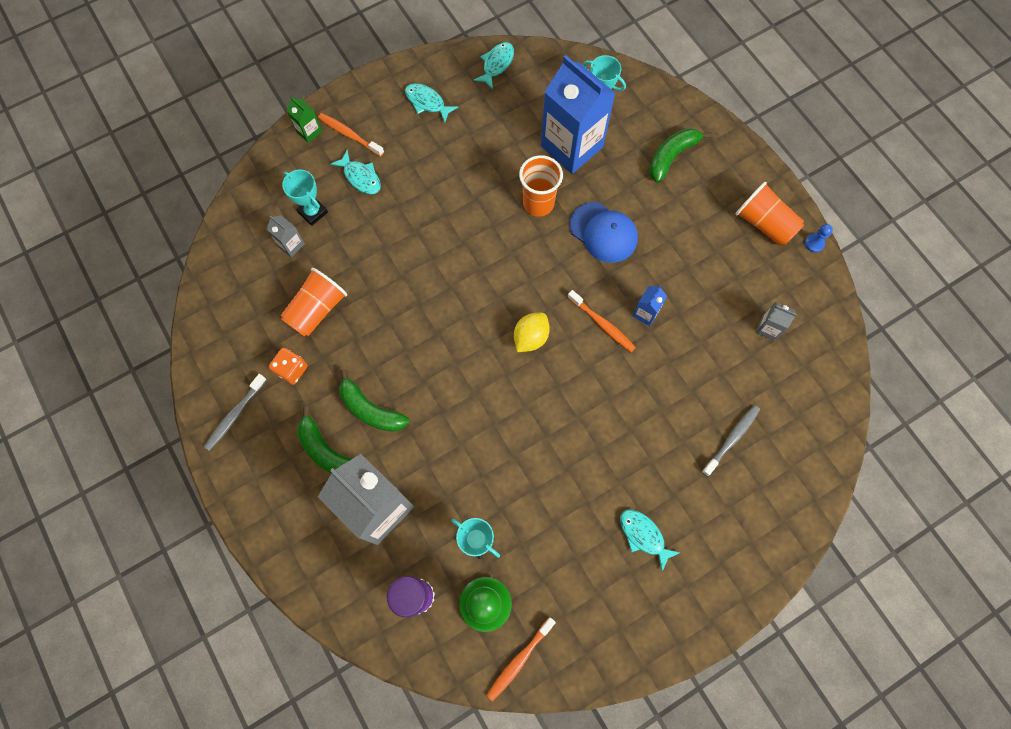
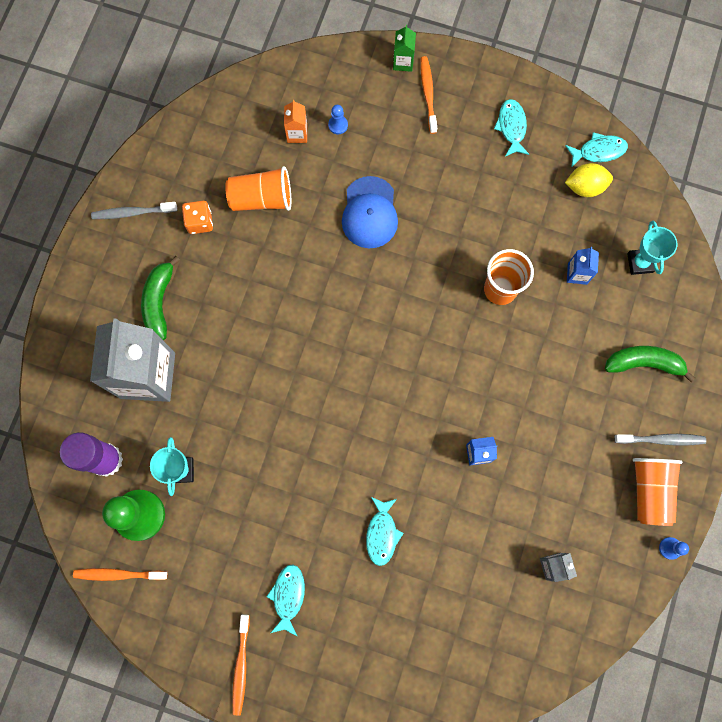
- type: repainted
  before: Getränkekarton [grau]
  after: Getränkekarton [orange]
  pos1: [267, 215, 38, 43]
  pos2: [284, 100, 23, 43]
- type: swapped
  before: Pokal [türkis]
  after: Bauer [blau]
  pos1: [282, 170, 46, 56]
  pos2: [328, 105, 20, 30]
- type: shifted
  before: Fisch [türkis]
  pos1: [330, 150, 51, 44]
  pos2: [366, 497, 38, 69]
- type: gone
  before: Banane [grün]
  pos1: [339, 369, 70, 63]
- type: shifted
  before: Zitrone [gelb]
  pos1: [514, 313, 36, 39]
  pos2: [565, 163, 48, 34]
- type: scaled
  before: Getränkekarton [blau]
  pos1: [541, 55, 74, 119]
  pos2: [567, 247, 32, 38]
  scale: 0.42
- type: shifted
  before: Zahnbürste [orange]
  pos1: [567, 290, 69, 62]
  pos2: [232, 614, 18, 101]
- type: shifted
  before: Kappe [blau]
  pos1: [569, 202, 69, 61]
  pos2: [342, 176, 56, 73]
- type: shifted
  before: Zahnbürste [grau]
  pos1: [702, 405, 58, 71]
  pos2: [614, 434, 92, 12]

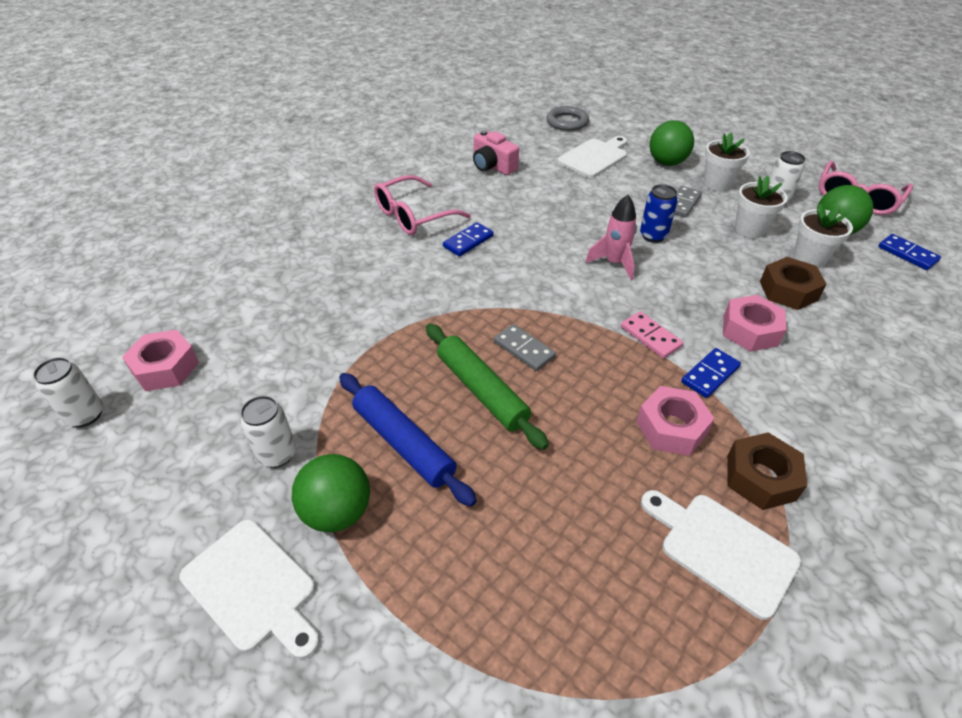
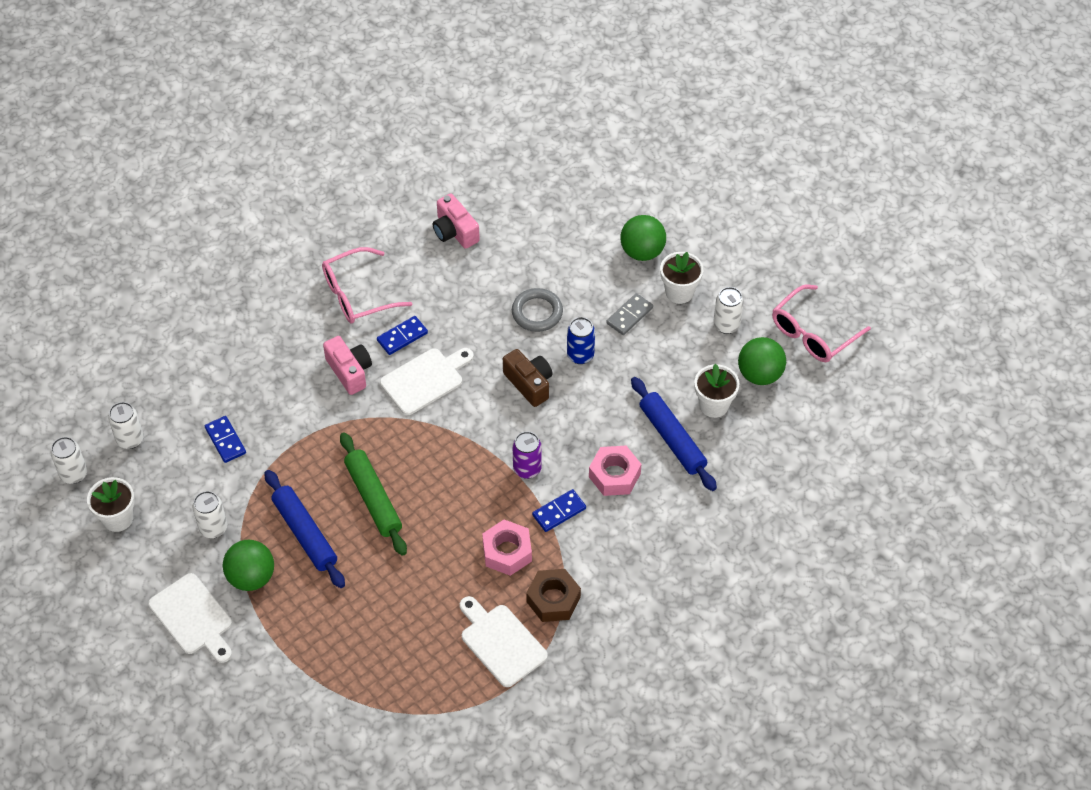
- type: swapped
  before: Sechskantmutter [rosa]
  after: Dose [weiß]
  pos1: [122, 330, 77, 61]
  pos2: [108, 402, 36, 47]
- type: gone
  before: Dominostein [grau]
  pos1: [494, 324, 62, 47]
- type: shifted
  before: Ring [grau]
  pos1: [547, 106, 42, 25]
  pos2: [512, 288, 51, 44]
- type: shifted
  before: Schneidebrett [weiß]
  pos1: [557, 136, 70, 42]
  pos2: [380, 348, 94, 67]
- type: swapped
  before: Rakete [rosa]
  after: Kamera [braun]
  pos1: [585, 195, 52, 85]
  pos2: [503, 349, 50, 58]
- type: swapped
  before: Dominostein [rosa]
  after: Dose [lila]
  pos1: [621, 311, 62, 48]
  pos2: [512, 431, 30, 48]
- type: shifted
  before: Blumentopf [weiß]
  pos1: [735, 175, 53, 63]
  pos2: [87, 477, 48, 55]
- type: swapped
  before: Sechskantmutter [braun]
  after: Nudelholz [blau]
  pos1: [760, 257, 67, 53]
  pos2: [631, 377, 86, 114]
- type: shifted
  before: Dominostein [blau]
  pos1: [878, 234, 63, 36]
  pos2: [205, 416, 41, 47]
- type: new
  after: Kamera [rosa]
  pos2: [323, 336, 49, 59]

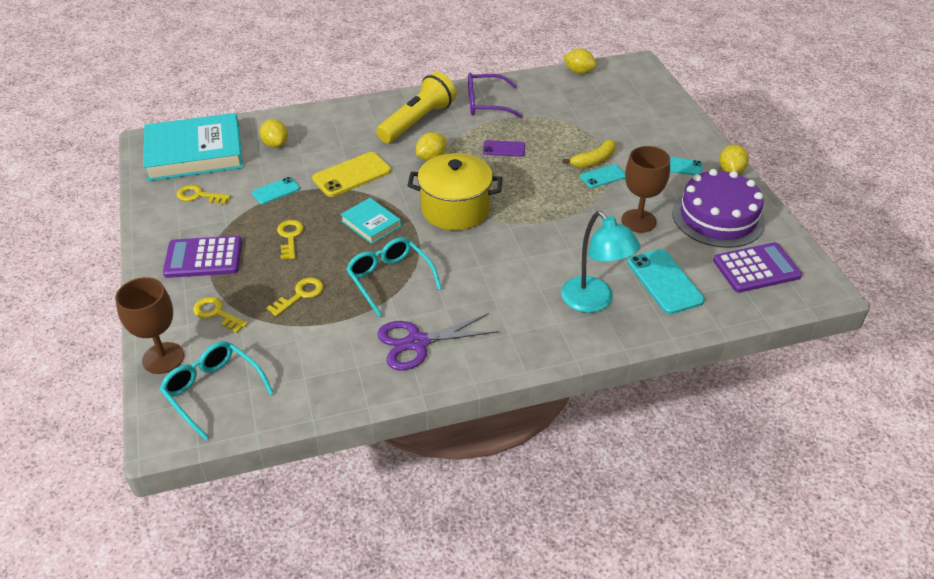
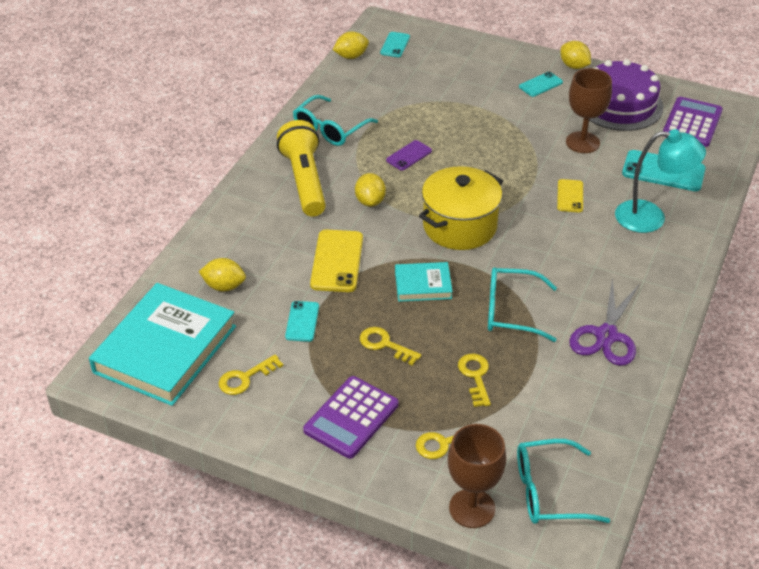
- type: repainted
  before: Brille [lila]
  after: Brille [türkis]
  pos1: [468, 73, 54, 45]
  pos2: [293, 95, 85, 51]
- type: gone
  before: Banane [gelb]
  pos1: [563, 140, 53, 28]
- type: shifted
  before: Handy [türkis]
  pos1: [580, 164, 45, 24]
  pos2: [380, 32, 30, 25]
- type: new
  after: Handy [gelb]
  pos2: [557, 179, 26, 33]

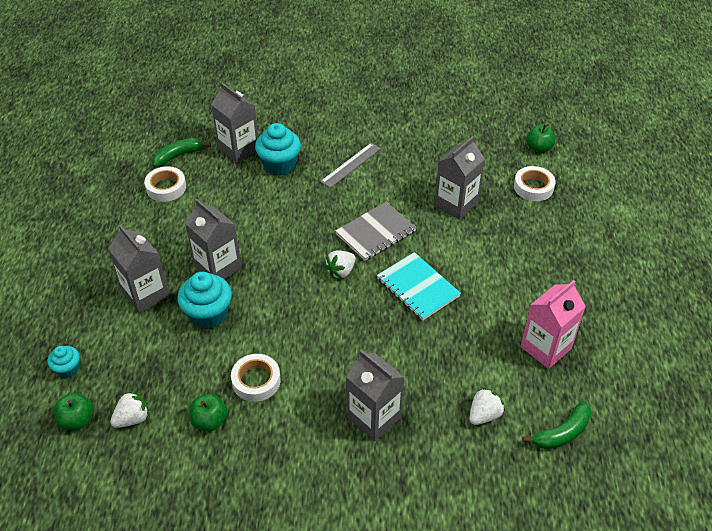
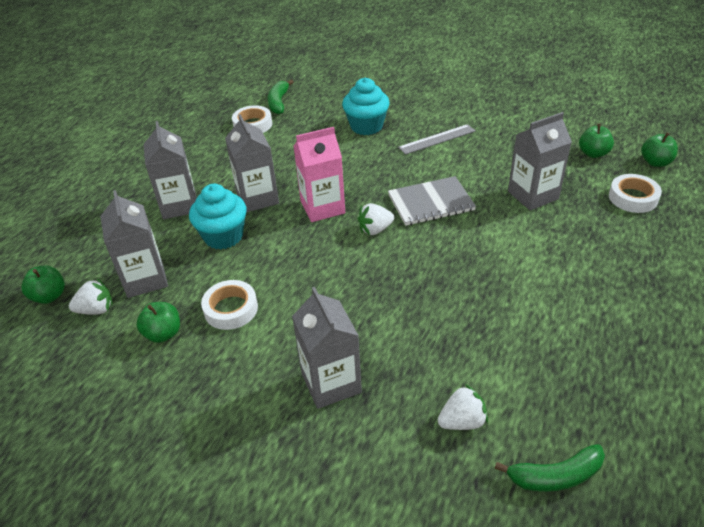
- type: gone
  before: Muffin [türkis]
  pos1: [48, 346, 32, 32]
- type: rotated
  before: Banane [grün]
  pos1: [152, 138, 59, 29]
  pos2: [268, 79, 25, 35]
  turn: -75
- type: shifted
  before: Getränkekarton [grau]
  pos1: [211, 83, 47, 80]
  pos2: [100, 190, 68, 108]
- type: gone
  before: Notizbuch [türkis]
  pos1: [377, 252, 84, 68]
- type: shifted
  before: Getränkekarton [rosa]
  pos1: [520, 280, 66, 89]
  pos2: [294, 127, 51, 95]
- type: new
  after: Apfel [grün]
  pos2: [579, 124, 35, 34]

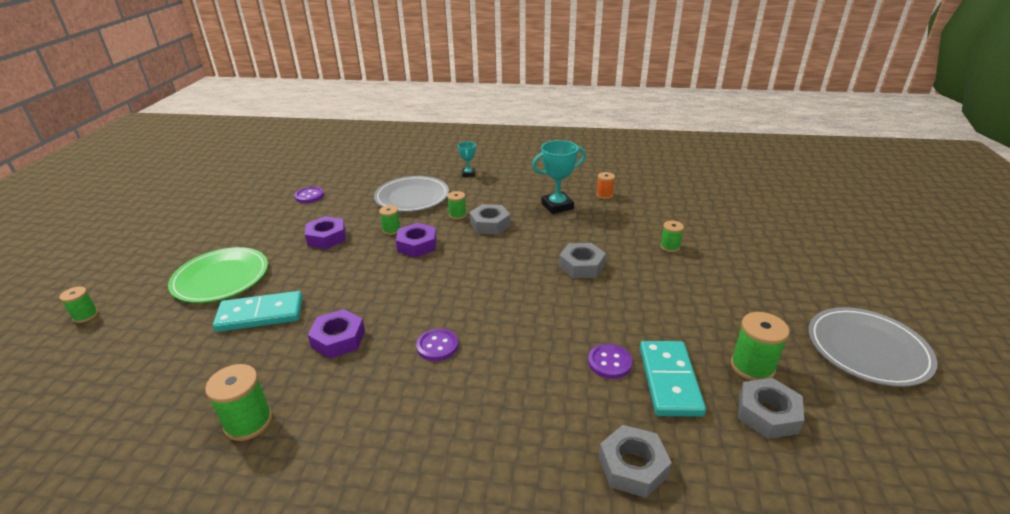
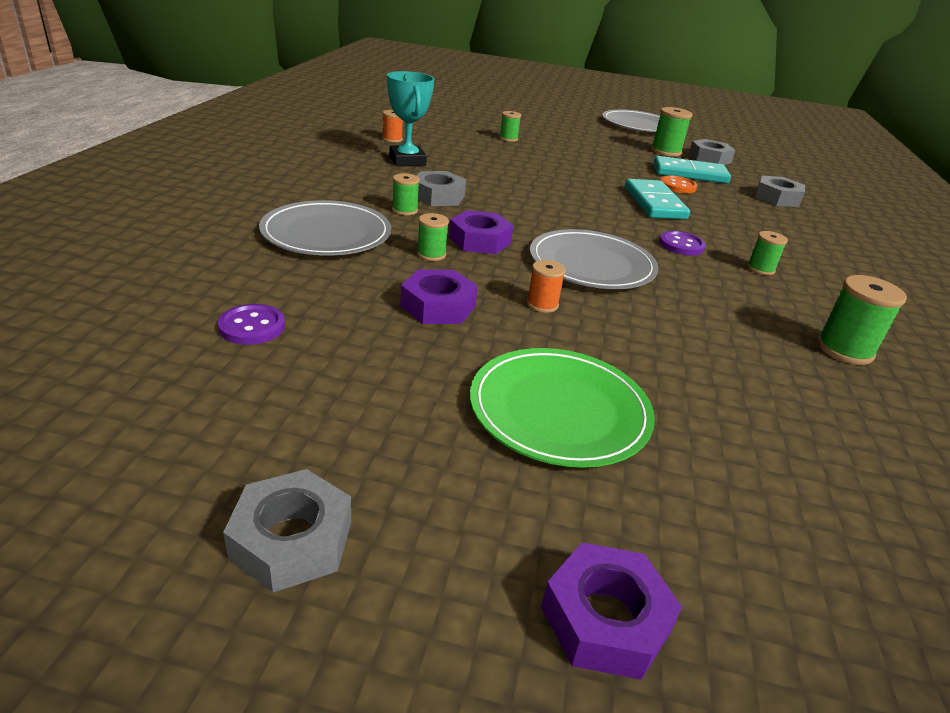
- type: shifted
  before: Garnrolle [grün]
  pos1: [59, 286, 39, 37]
  pos2: [747, 231, 41, 44]
- type: shifted
  before: Dominostein [türkis]
  pos1: [213, 291, 90, 41]
  pos2: [625, 179, 65, 41]
- type: shifted
  before: Sechskantmutter [lila]
  pos1: [308, 309, 57, 49]
  pos2: [541, 542, 141, 138]
- type: gone
  before: Pokal [türkis]
  pos1: [458, 142, 18, 35]
- type: shifted
  before: Sechskantmutter [grau]
  pos1: [559, 243, 47, 35]
  pos2: [223, 469, 128, 123]
- type: repainted
  before: Knopf [lila]
  after: Knopf [orange]
  pos1: [588, 344, 44, 35]
  pos2: [660, 175, 37, 18]
- type: new
  after: Garnrolle [orange]
  pos2: [527, 260, 39, 53]
- type: new
  after: Teller [grau]
  pos2: [530, 229, 128, 60]

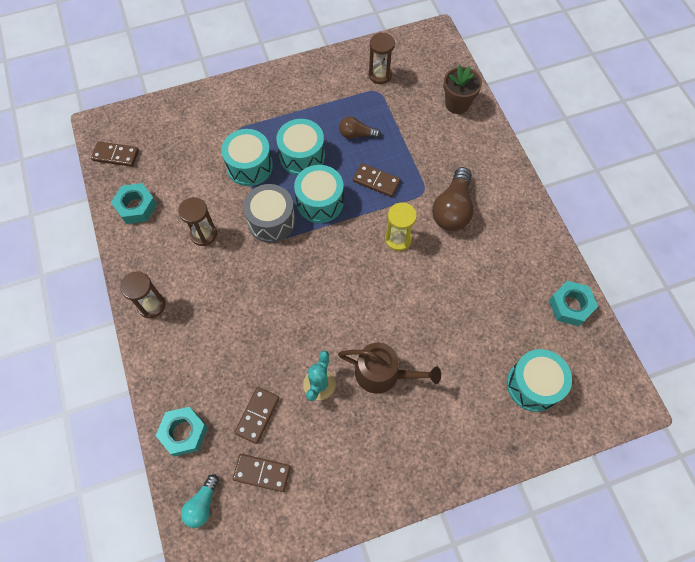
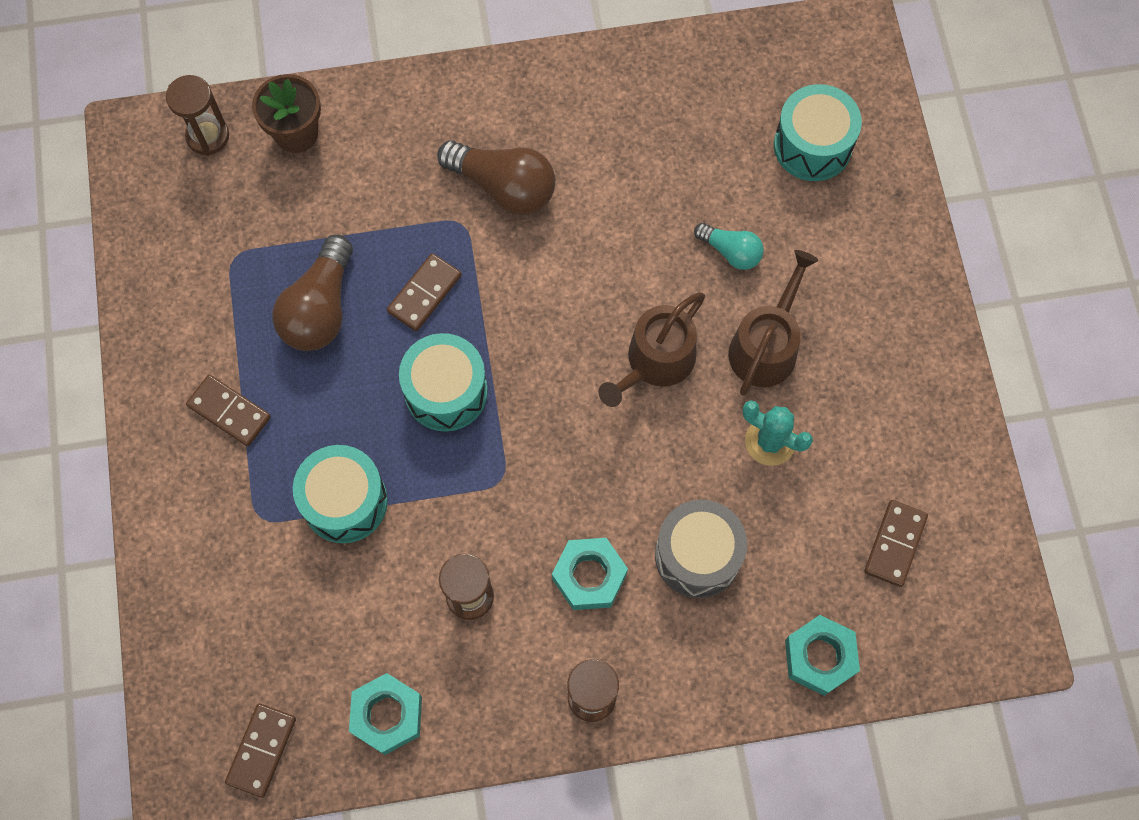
- type: shifted
  before: Glühbirne [türkis]
  pos1: [181, 474, 38, 54]
  pos2: [694, 223, 70, 47]
- type: shifted
  before: Dominostein [braun]
  pos1: [234, 387, 45, 57]
  pos2: [186, 375, 85, 71]
- type: shifted
  before: Trommel [grau]
  pos1: [243, 184, 53, 59]
  pos2: [655, 499, 92, 99]
- type: gone
  before: Trommel [türkis]
  pos1: [276, 119, 49, 56]
- type: scaled
  before: Glühbirne [braun]
  pos1: [339, 116, 42, 23]
  pos2: [272, 235, 81, 116]
  scale: 1.74
- type: shifted
  before: Sanduhr [braun]
  pos1: [368, 33, 27, 51]
  pos2: [166, 75, 63, 81]
- type: gone
  before: Sanduhr [gelb]
  pos1: [385, 203, 32, 48]
- type: shifted
  before: Sechskantmutter [türkis]
  pos1: [549, 281, 49, 45]
  pos2: [552, 538, 76, 72]
- type: new
  after: Gießkanne [braun]
  pos2: [598, 292, 107, 115]

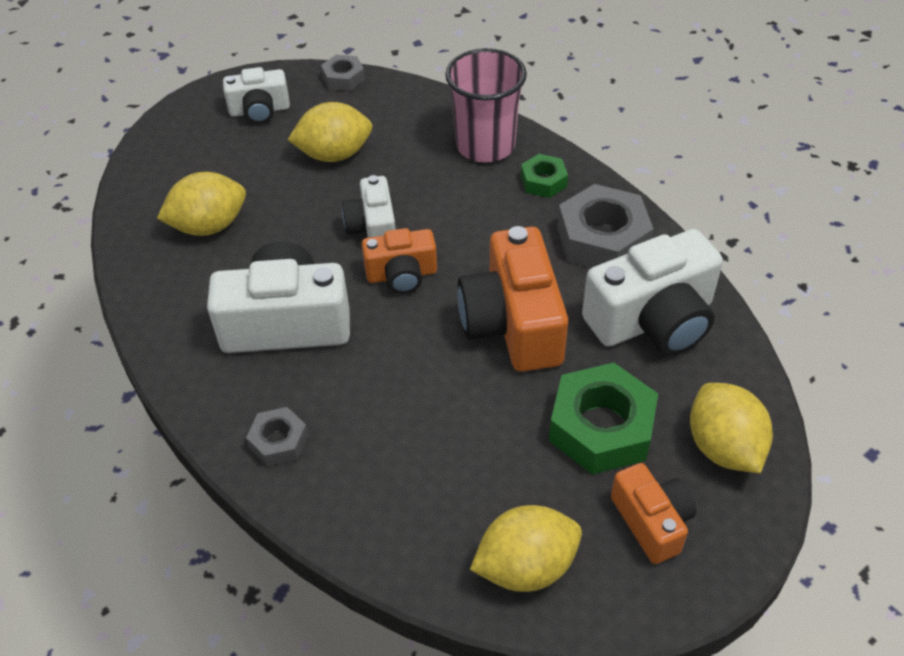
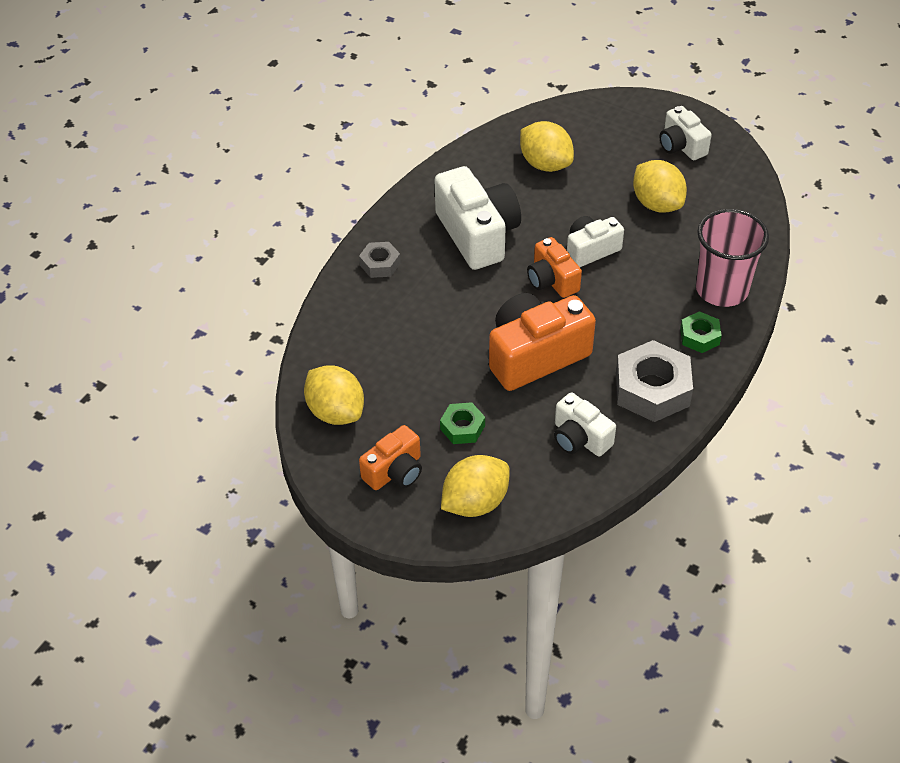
- type: gone
  before: Sechskantmutter [grau]
  pos1: [321, 55, 44, 36]
- type: scaled
  before: Sechskantmutter [grün]
  pos1: [549, 363, 109, 112]
  pos2: [440, 402, 45, 42]
  scale: 0.53
- type: scaled
  before: Kamera [weiß]
  pos1: [582, 229, 141, 126]
  pos2: [554, 393, 62, 63]
  scale: 0.58

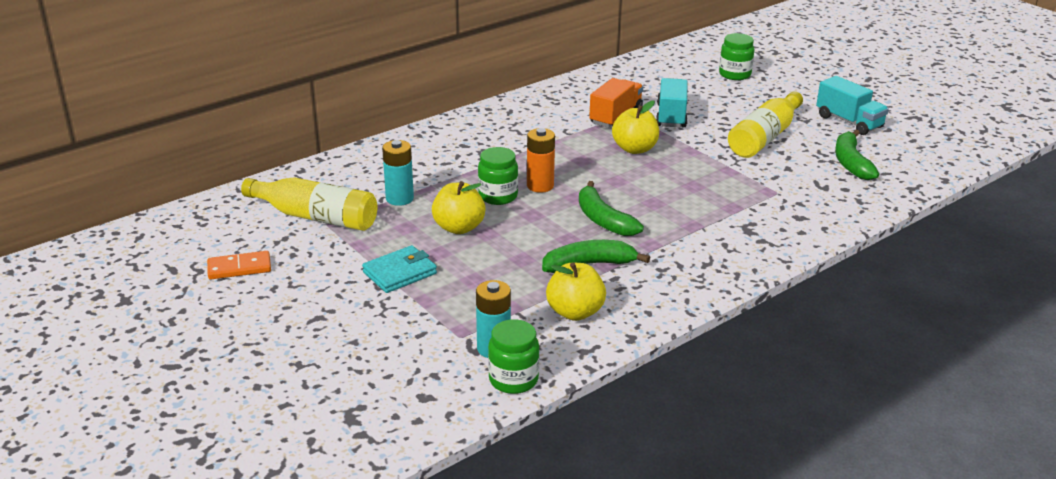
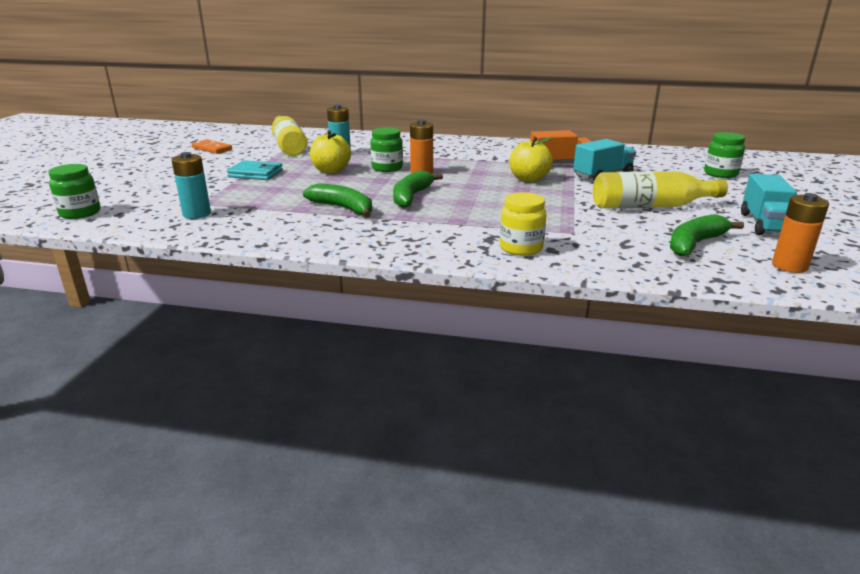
- type: shifted
  before: Einmachglas [grün]
  pos1: [488, 319, 51, 75]
  pos2: [49, 164, 51, 55]
- type: gone
  before: Apfel [gelb]
  pos1: [546, 263, 60, 58]
- type: new
  after: Einmachglas [gelb]
  pos2: [500, 192, 47, 64]
- type: new
  after: Batterie [orange]
  pos2: [772, 193, 57, 80]

